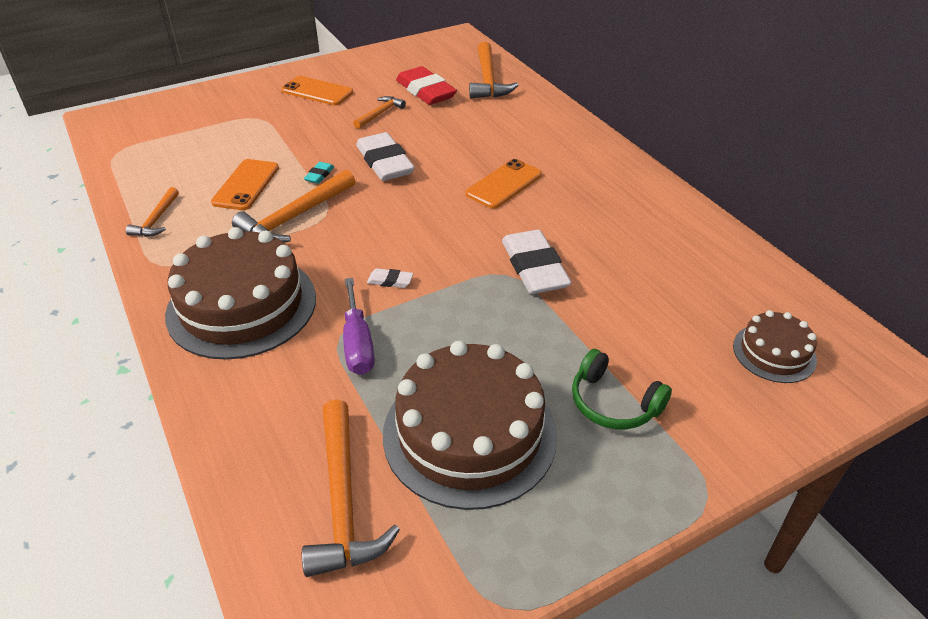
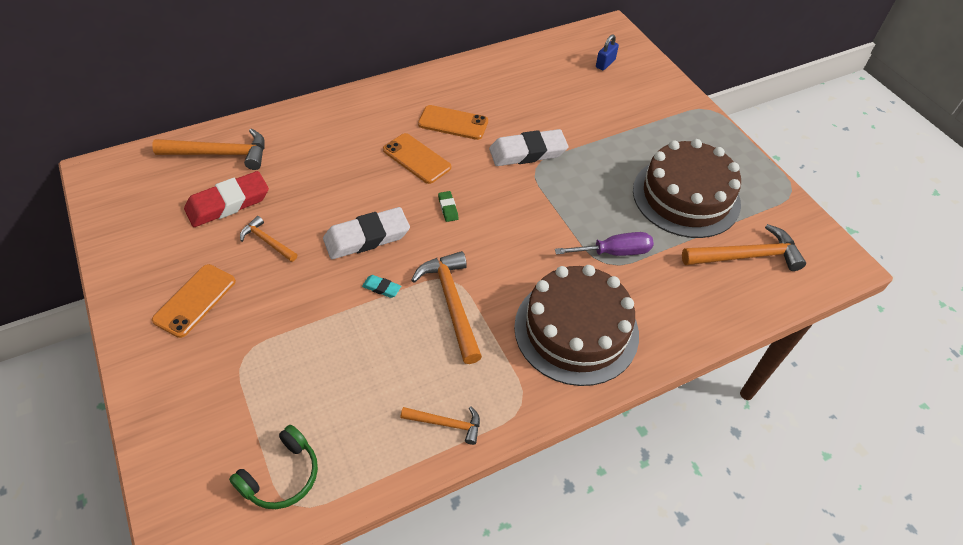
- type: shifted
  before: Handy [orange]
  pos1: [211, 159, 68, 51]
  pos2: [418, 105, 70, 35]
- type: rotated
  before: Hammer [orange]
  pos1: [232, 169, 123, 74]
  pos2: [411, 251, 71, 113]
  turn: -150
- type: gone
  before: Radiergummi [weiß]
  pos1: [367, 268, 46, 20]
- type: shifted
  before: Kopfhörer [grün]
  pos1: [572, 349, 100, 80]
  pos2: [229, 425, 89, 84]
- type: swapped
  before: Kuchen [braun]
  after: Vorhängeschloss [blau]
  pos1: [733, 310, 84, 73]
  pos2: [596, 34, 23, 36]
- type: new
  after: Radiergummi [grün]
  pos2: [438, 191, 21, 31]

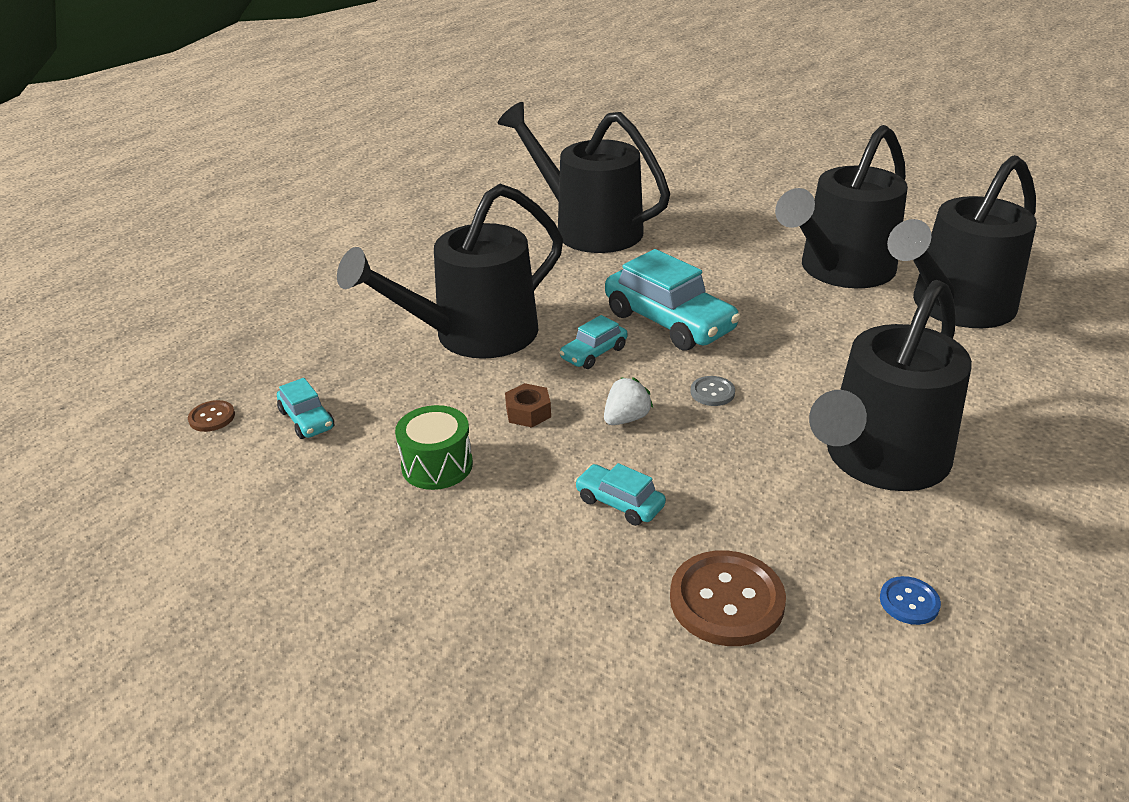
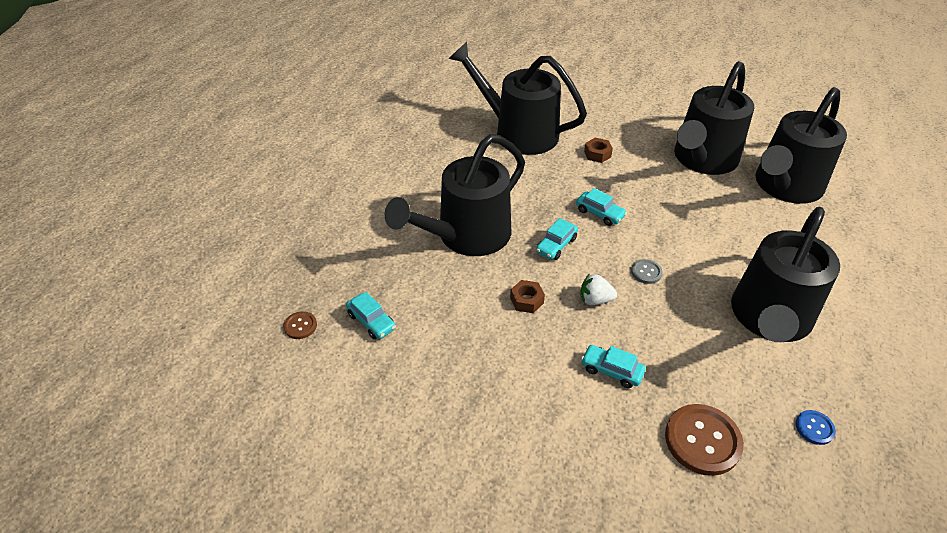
- type: gone
  before: Trommel [grün]
  pos1: [395, 405, 78, 85]
- type: rotated
  before: Erdbeere [weiß]
  pos1: [604, 377, 49, 48]
  pos2: [580, 273, 37, 32]
  turn: -120
- type: scaled
  before: Auto [türkis]
  pos1: [605, 249, 136, 102]
  pos2: [576, 188, 51, 38]
  scale: 0.5
- type: new
  after: Sechskantmutter [braun]
  pos2: [584, 138, 29, 25]

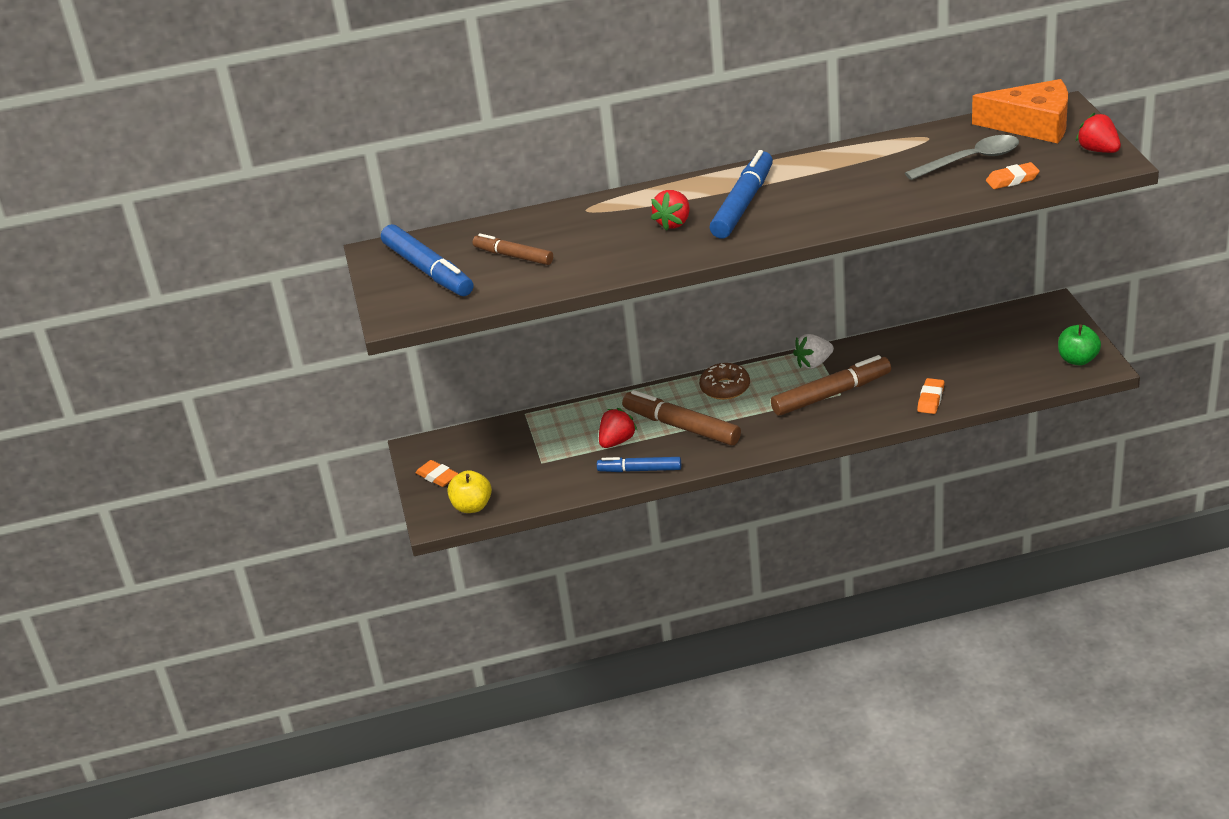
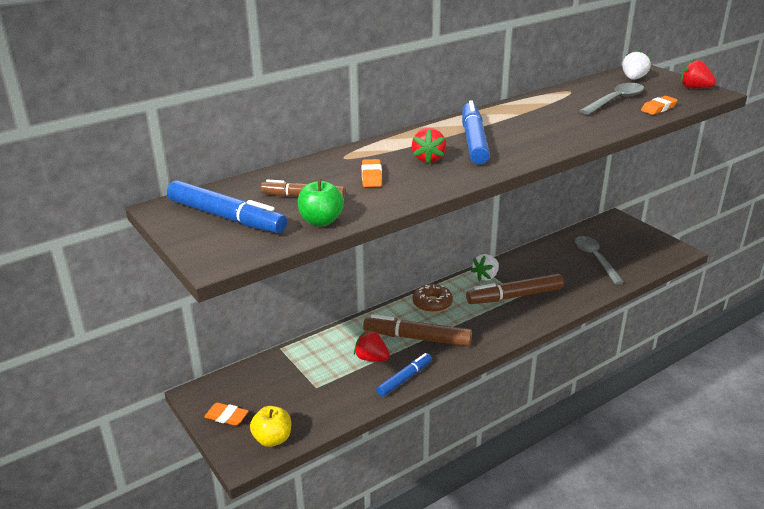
- type: rotated
  before: Filzstift [blau]
  pos1: [597, 457, 84, 15]
  pos2: [376, 353, 56, 44]
  turn: 150
- type: rotated
  before: Erdbeere [rot]
  pos1: [599, 408, 38, 40]
  pos2: [354, 330, 36, 31]
  turn: -75
- type: rotated
  before: Filzstift [braun]
  pos1: [771, 355, 120, 61]
  pos2: [466, 274, 98, 30]
  turn: -150
- type: shifted
  before: Radiergummi [orange]
  pos1: [917, 378, 27, 36]
  pos2: [362, 159, 20, 28]
- type: swapped
  before: Käse [orange]
  after: Erdbeere [weiß]
  pos1: [972, 79, 96, 64]
  pos2: [622, 50, 29, 30]
- type: shifted
  before: Apfel [grün]
  pos1: [1058, 324, 43, 42]
  pos2: [297, 179, 47, 47]
- type: new
  after: Löffel [grau]
  pos2: [575, 236, 49, 48]

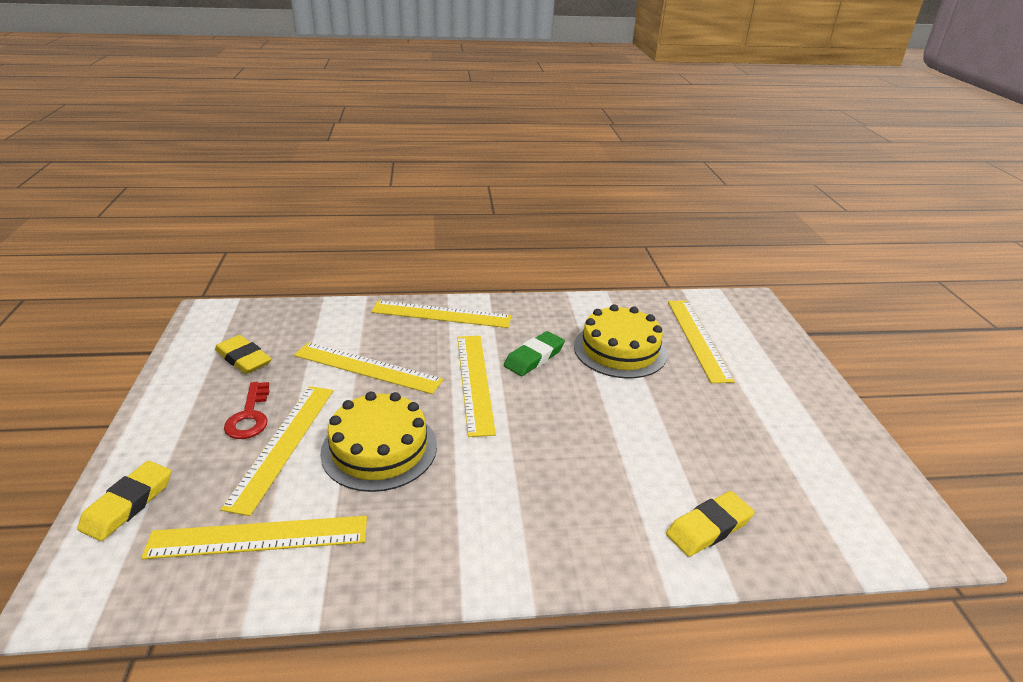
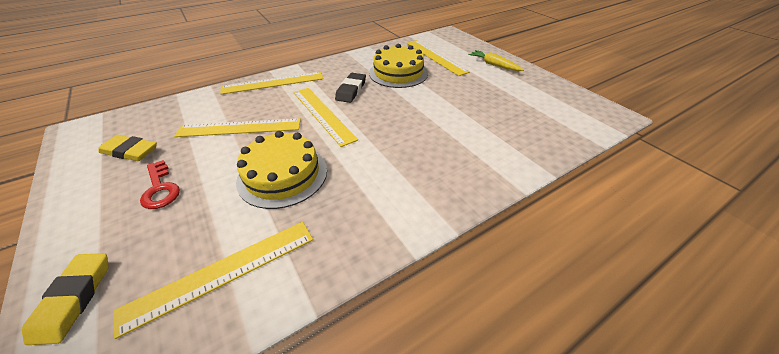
- type: gone
  before: Lineal [gelb]
  pos1: [221, 386, 112, 130]
- type: repainted
  before: Radiergummi [grün]
  after: Radiergummi [schwarz]
  pos1: [504, 331, 61, 45]
  pos2: [335, 73, 31, 30]
- type: gone
  before: Radiergummi [gelb]
  pos1: [666, 491, 89, 66]
- type: new
  after: Karotte [gelb]
  pos2: [468, 50, 56, 21]

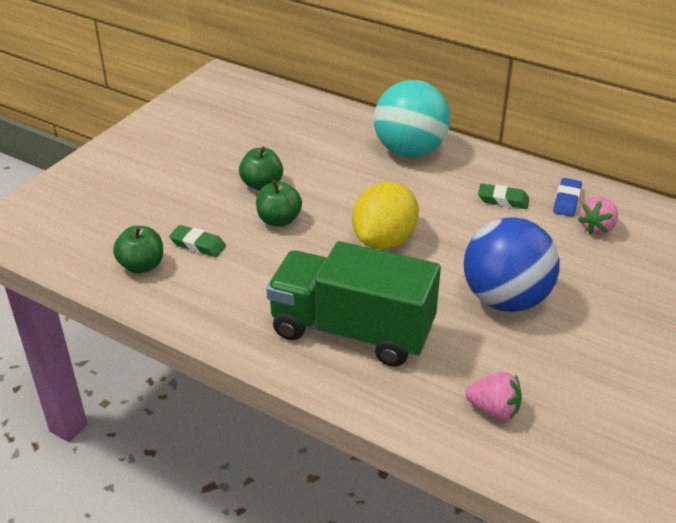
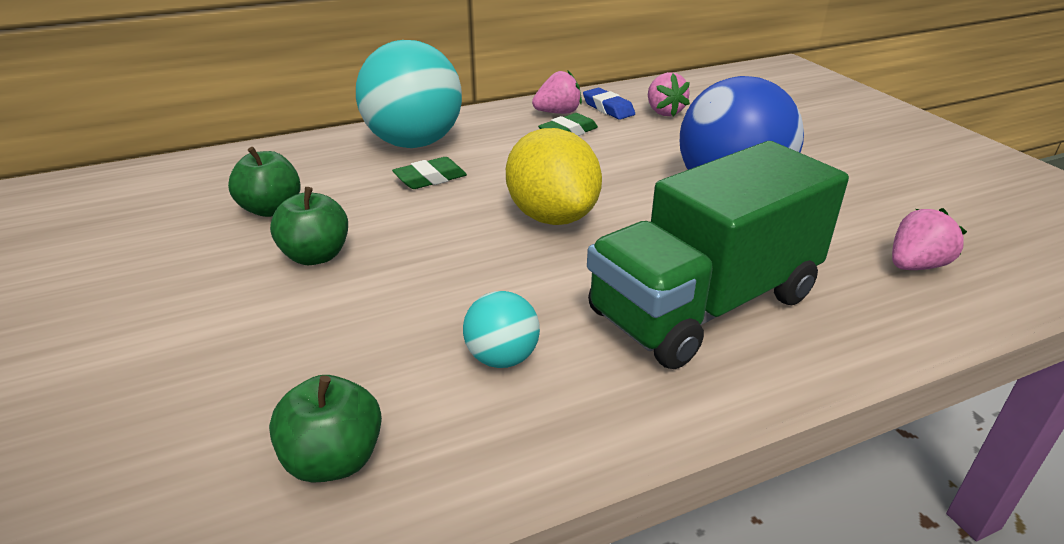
- type: shifted
  before: Radiergummi [grün]
  pos1: [169, 225, 57, 32]
  pos2: [392, 157, 75, 32]
- type: shifted
  before: Apfel [grün]
  pos1: [256, 180, 46, 47]
  pos2: [228, 147, 73, 70]
- type: new
  after: Ball [türkis]
  pos2: [463, 291, 77, 77]
- type: new
  after: Erdbeere [rosa]
  pos2: [532, 71, 50, 43]

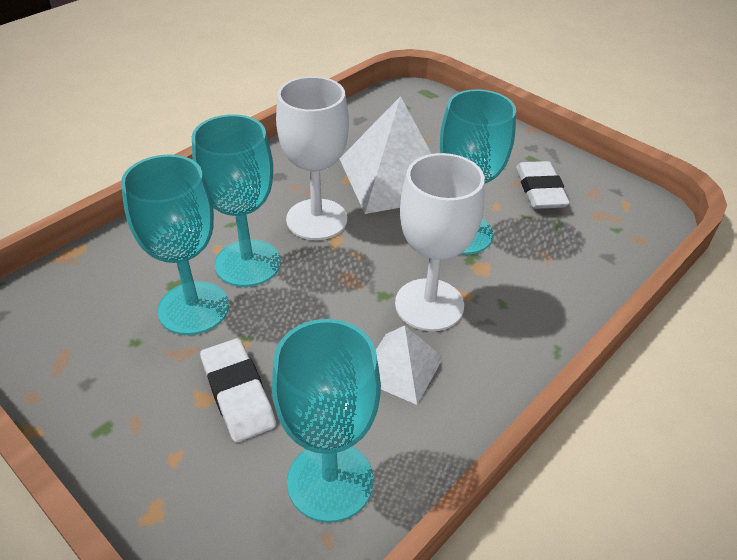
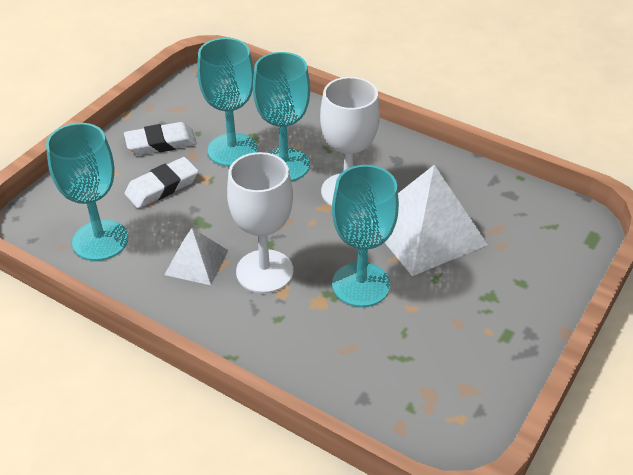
- type: shifted
  before: Radiergummi [weiß]
  pos1: [516, 161, 54, 48]
  pos2: [124, 122, 73, 33]

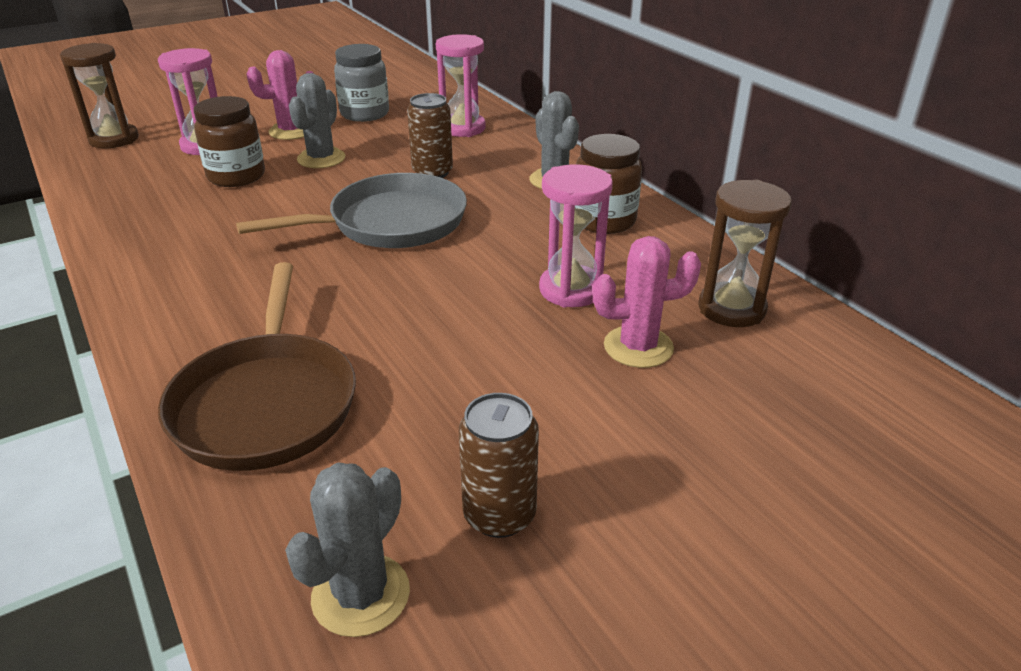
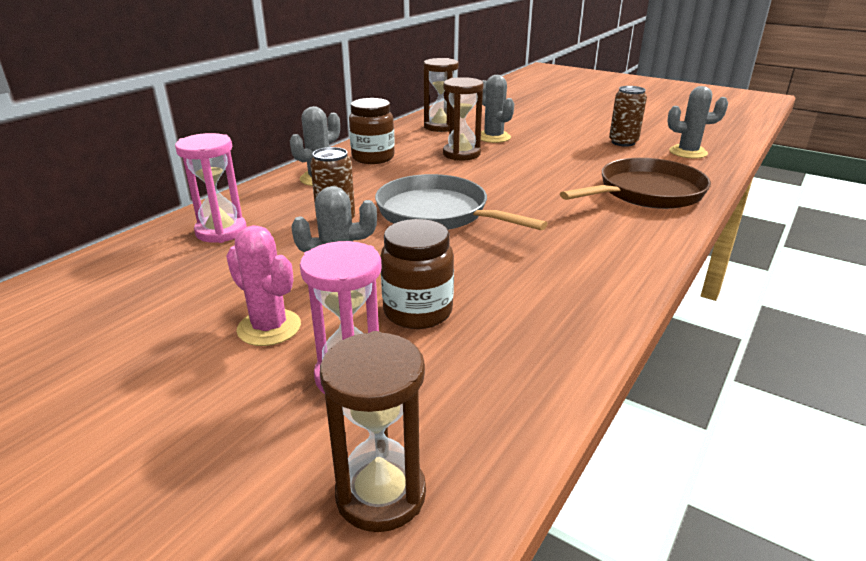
- type: gone
  before: Einmachglas [grau]
  pos1: [334, 44, 55, 78]
- type: repainted
  before: Sanduhr [rosa]
  after: Sanduhr [braun]
  pos1: [539, 164, 74, 143]
  pos2: [443, 77, 41, 84]
- type: repainted
  before: Kaktus [rosa]
  after: Kaktus [grau]
  pos1: [593, 236, 108, 132]
  pos2: [481, 75, 33, 68]

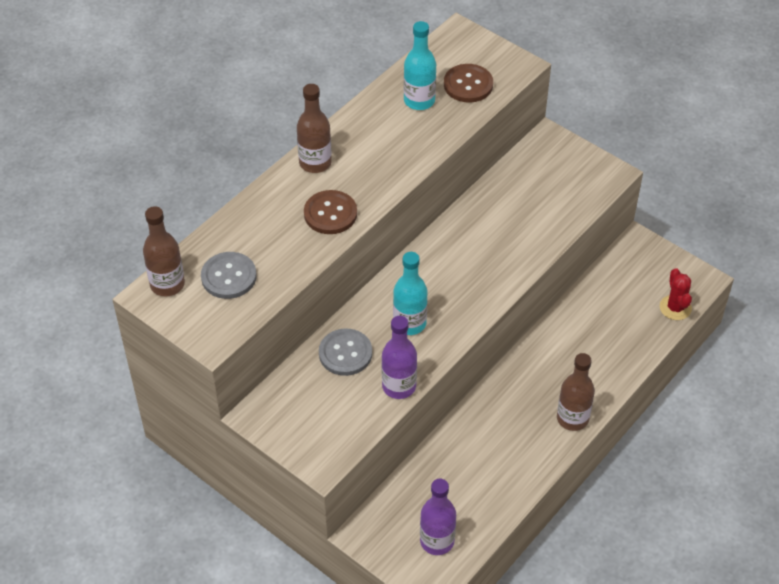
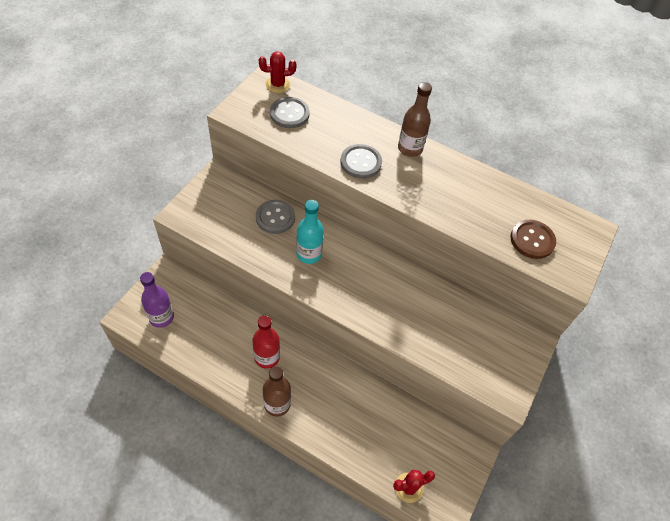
- type: swapped
  before: Flasche [braun]
  after: Kaktus [rot]
  pos1: [143, 206, 42, 90]
  pos2: [259, 51, 37, 42]
- type: repainted
  before: Knopf [braun]
  after: Knopf [grau]
  pos1: [304, 190, 53, 44]
  pos2: [341, 144, 41, 34]
- type: gone
  before: Flasche [lila]
  pos1: [382, 316, 35, 83]
- type: gone
  before: Flasche [türkis]
  pos1: [404, 21, 32, 89]
- type: new
  after: Flasche [rot]
  pos2: [252, 315, 28, 54]

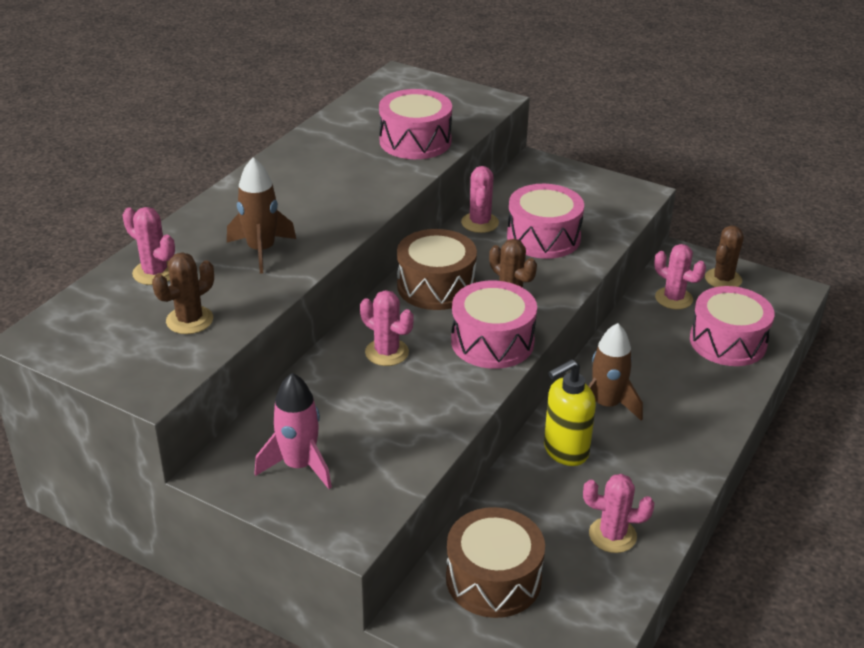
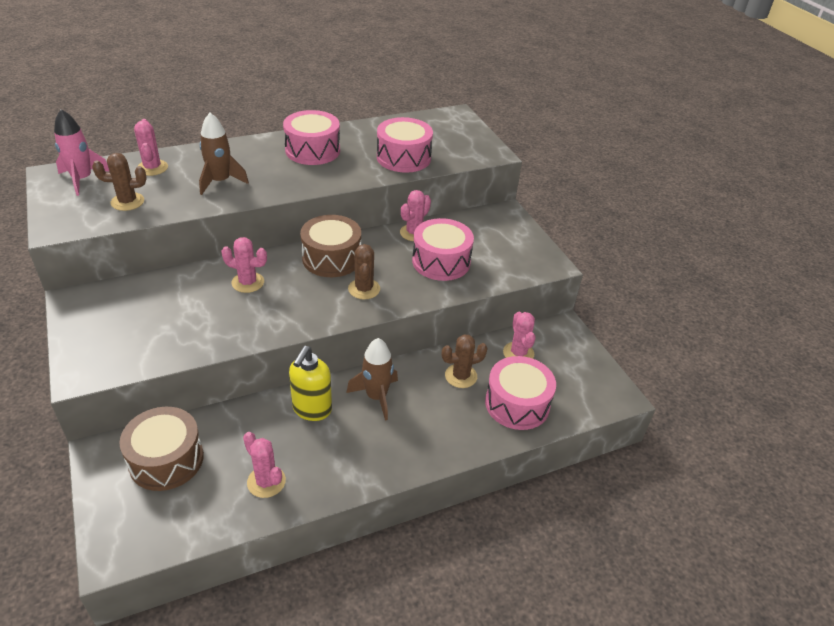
- type: shifted
  before: Rakete [rosa]
  pos1: [254, 373, 78, 116]
  pos2: [54, 109, 55, 87]
- type: rotated
  before: Kaktus [rosa]
  pos1: [360, 290, 54, 76]
  pos2: [221, 237, 46, 56]
  turn: -60
- type: shifted
  before: Trommel [rosa]
  pos1: [451, 281, 86, 88]
  pos2: [283, 110, 57, 55]
- type: rotated
  before: Seifenspender [gelb]
  pos1: [544, 359, 52, 107]
  pos2: [289, 346, 43, 75]
  turn: -75
- type: shifted
  before: Kaktus [braun]
  pos1: [705, 226, 39, 61]
  pos2: [442, 334, 46, 54]

